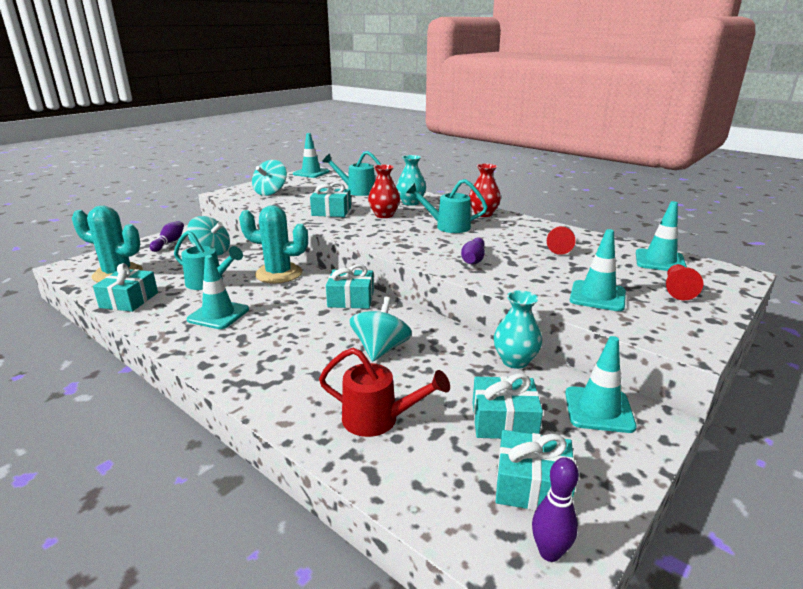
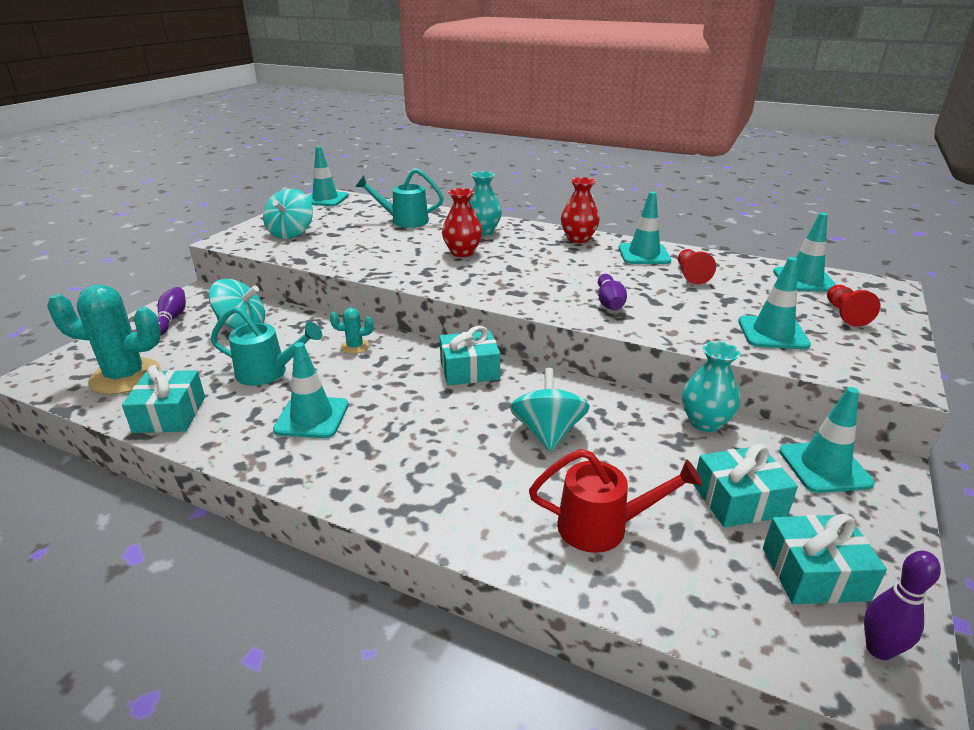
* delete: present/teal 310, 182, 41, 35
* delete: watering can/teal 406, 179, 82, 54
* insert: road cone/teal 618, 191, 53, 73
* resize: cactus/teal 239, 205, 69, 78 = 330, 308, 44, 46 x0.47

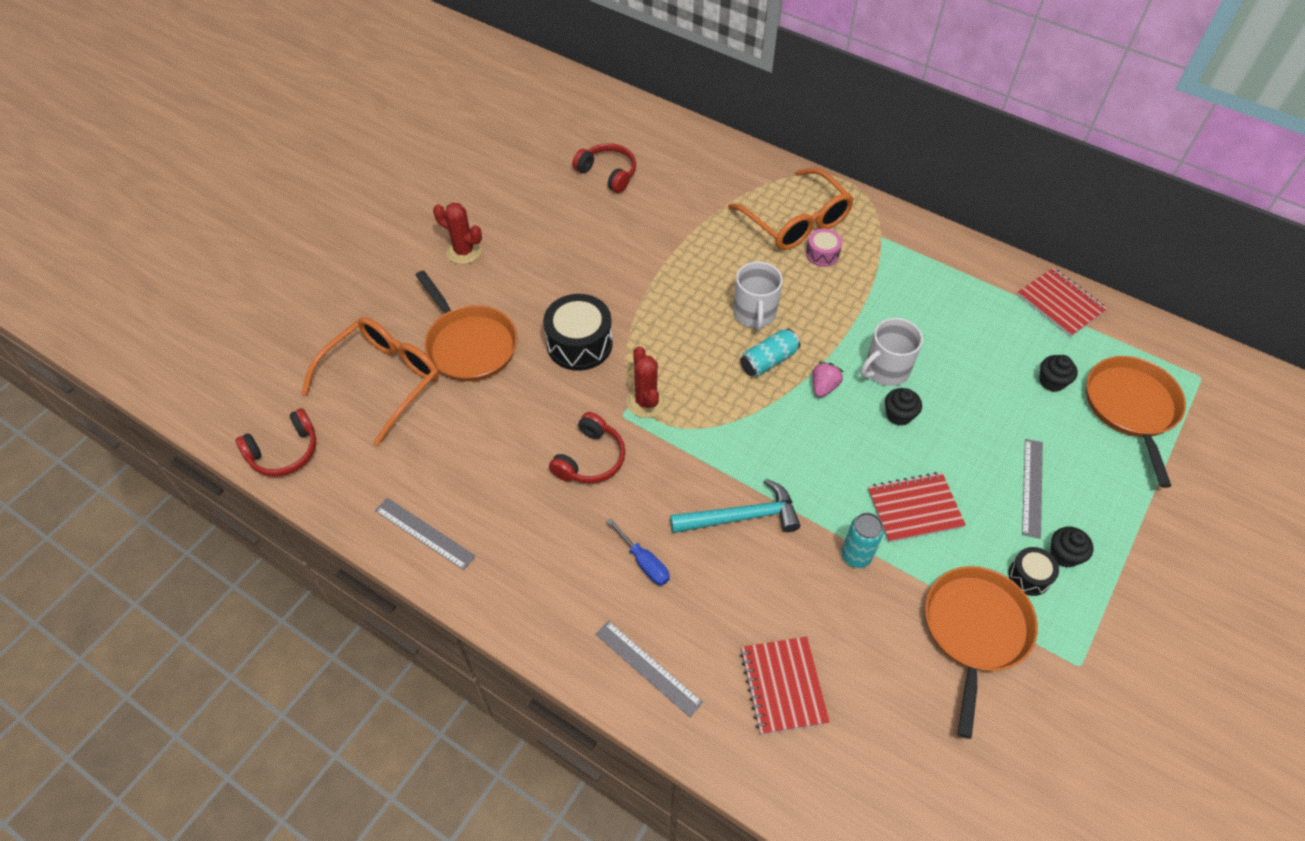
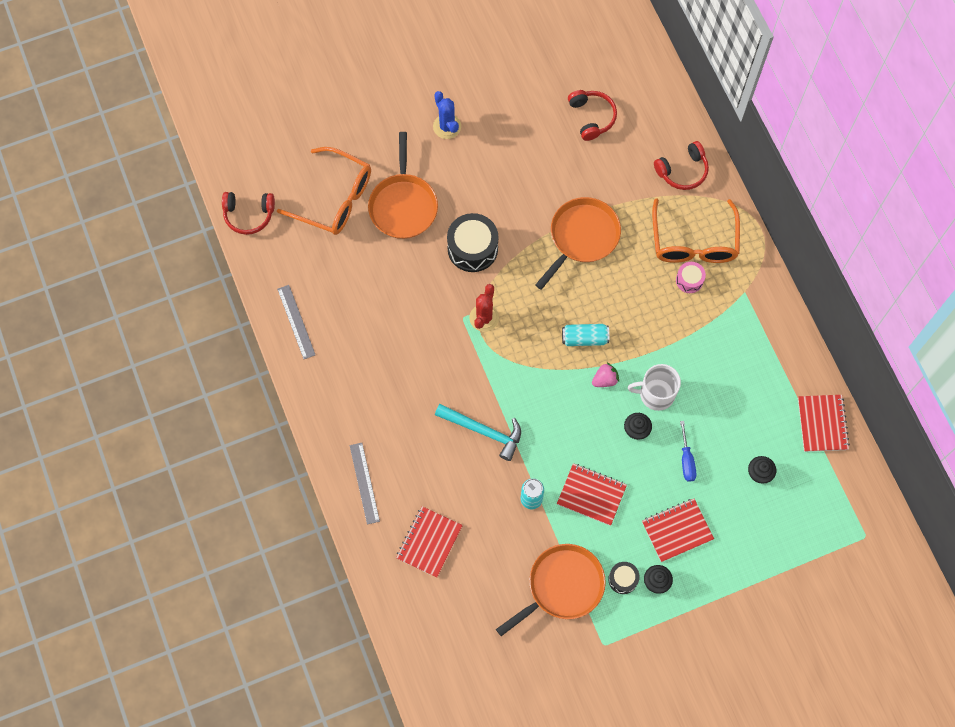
* delete: mug/pure white 733, 261, 50, 70
* move: headset/scarlet 549, 412, 76, 72 to 654, 141, 55, 49
* move: flat screwdriver/blue 607, 519, 63, 67 to 680, 421, 16, 61
* move: pan/orange 1086, 356, 100, 132 to 535, 197, 86, 93
* replace: measuring stick/grey 1022, 439, 21, 100 to notebook/scarlet 642, 499, 72, 63
* recolor: cactus/scarlet 433, 203, 49, 61 to cactus/blue 433, 91, 28, 48
* rotate: glasses/orange 301, 317, 138, 129 = 277, 147, 94, 88 45 degrees clockwise

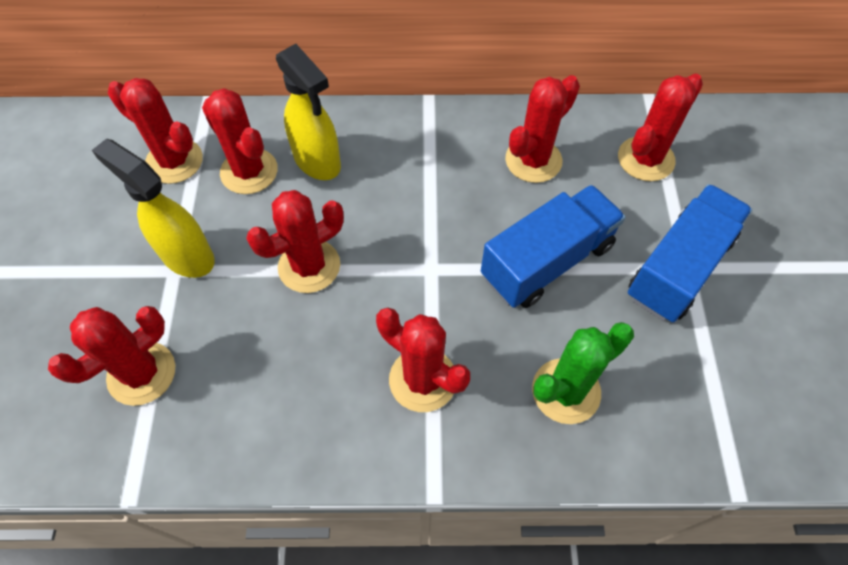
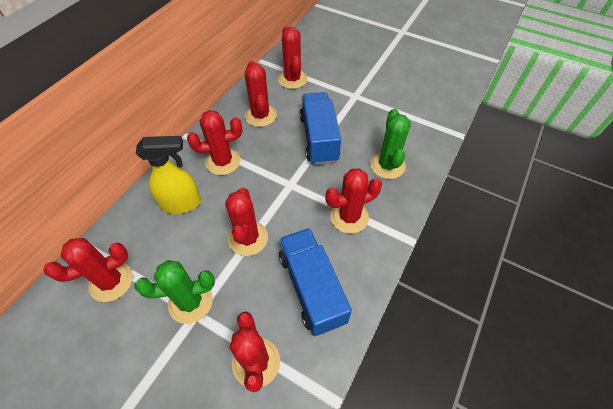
* move: cactus/scarlet 202, 88, 76, 106 to 187, 110, 55, 65
* move: truck/blue 628, 184, 124, 138 to 279, 228, 73, 108
* replace: sprayer/bright yellow 92, 139, 123, 139 to cactus/leaf-green 135, 260, 80, 64

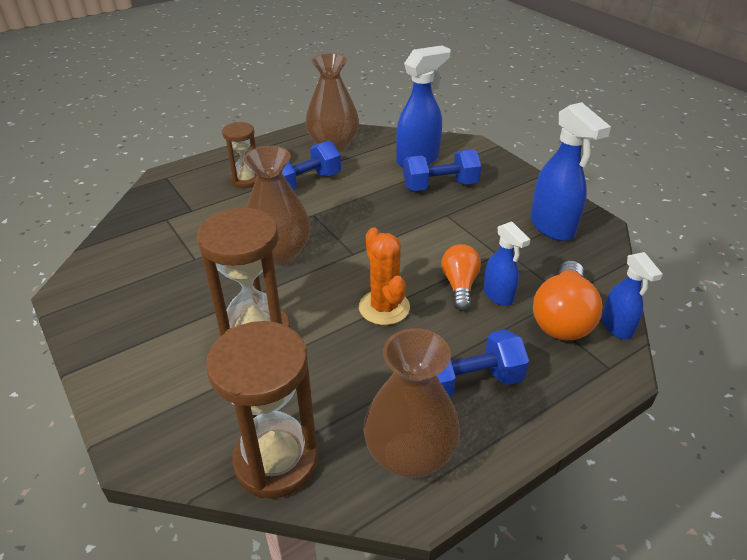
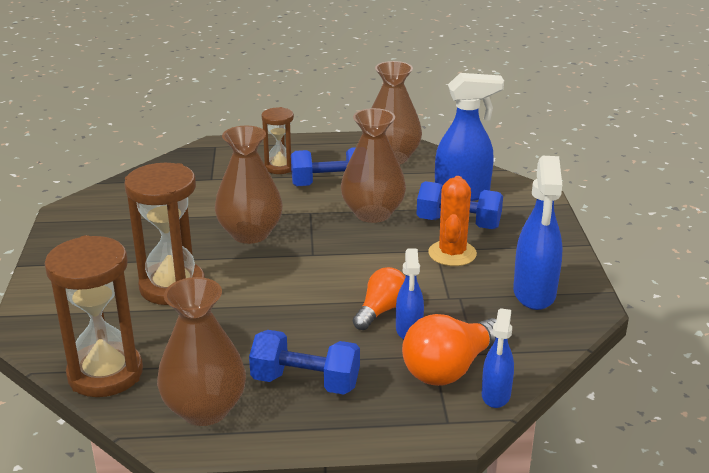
* insert: flower vase/dark brown 341, 108, 65, 115
* move: cactus/orange 359, 227, 51, 98 to 428, 176, 49, 90

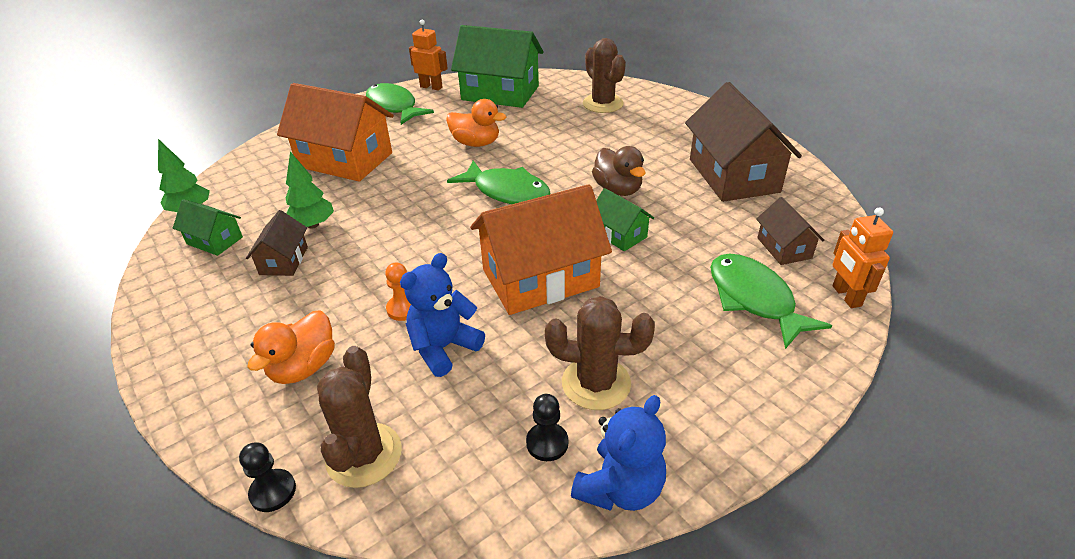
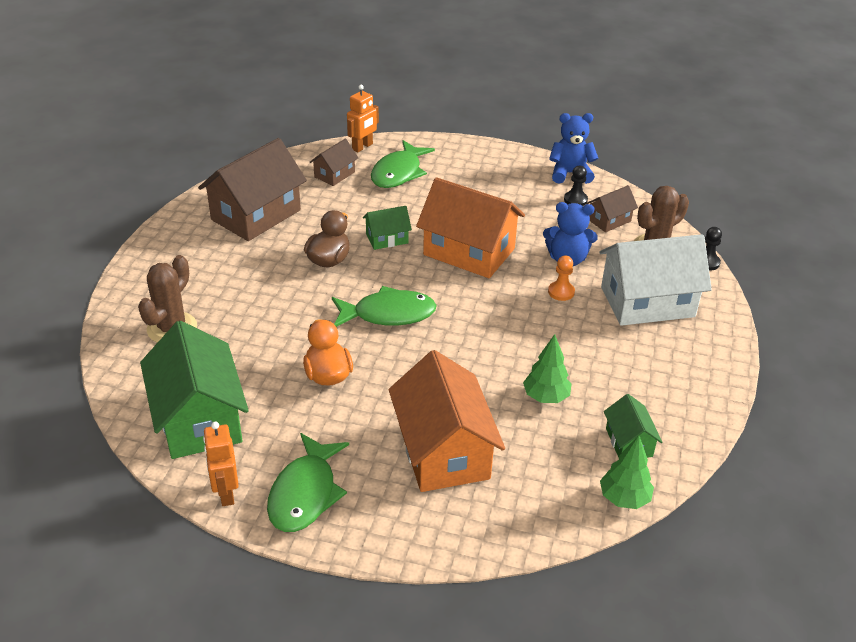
* delete: cactus/dark brown 545, 296, 110, 114
* move: cottage/dark brown 246, 210, 62, 66 to 586, 185, 52, 47
* replace: rubber duck/orange 247, 310, 88, 74 to cottage/pure white 600, 234, 112, 92
* rotate: fish figure/leaf-green 447, 160, 104, 44 = 332, 286, 105, 41 90 degrees clockwise
* rotate: cottage/leaf-green 596, 188, 58, 63 = 363, 206, 49, 44 60 degrees clockwise

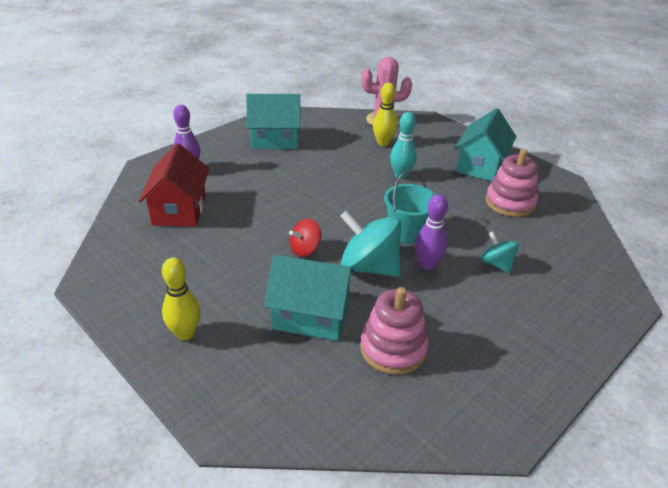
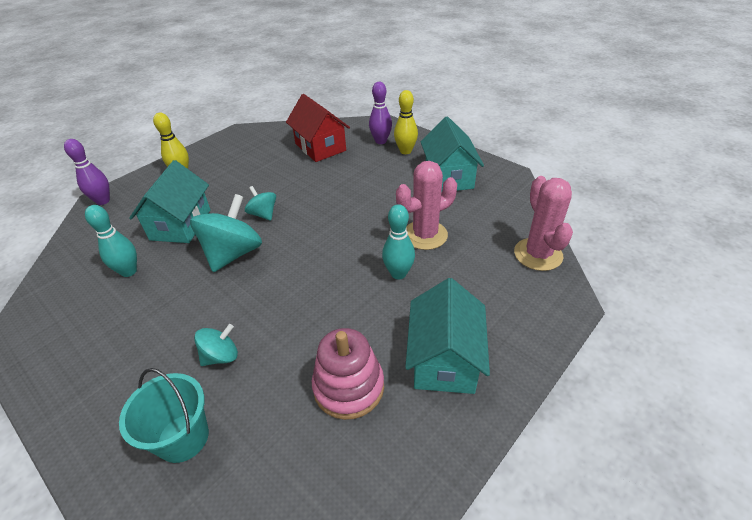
* insert: cactus/rosy 396, 161, 61, 89
* move: skittle/bright yellow 373, 83, 24, 63 to 394, 90, 24, 64
* move: pail/teal 384, 170, 52, 74 to 119, 368, 90, 95
* move: skittle/purple 415, 194, 33, 76 to 64, 139, 46, 66
* replace: stacking rings/rosy 360, 287, 68, 88 to skittle/teal 85, 205, 52, 72
* recolor: whirligig/scarlet 289, 219, 32, 38 to whirligig/teal 245, 186, 31, 35
* rotate: cottage/scarlet 139, 143, 70, 84 = 286, 94, 64, 68 60 degrees clockwise
* rotate: cottage/teal 454, 108, 63, 73 = 405, 278, 85, 116 75 degrees clockwise

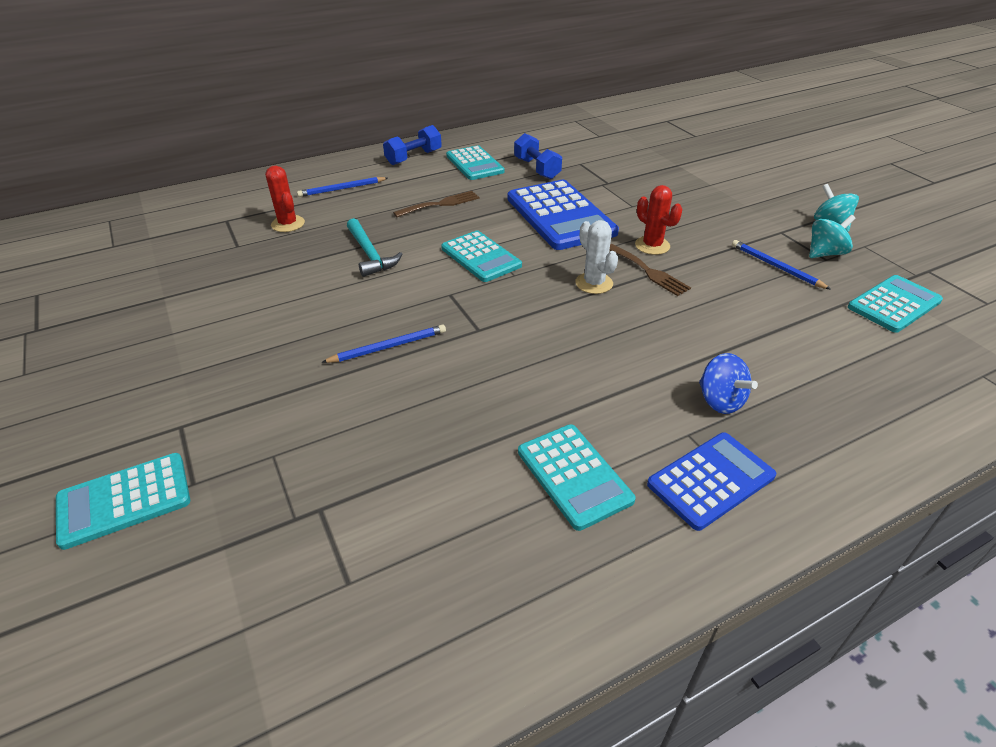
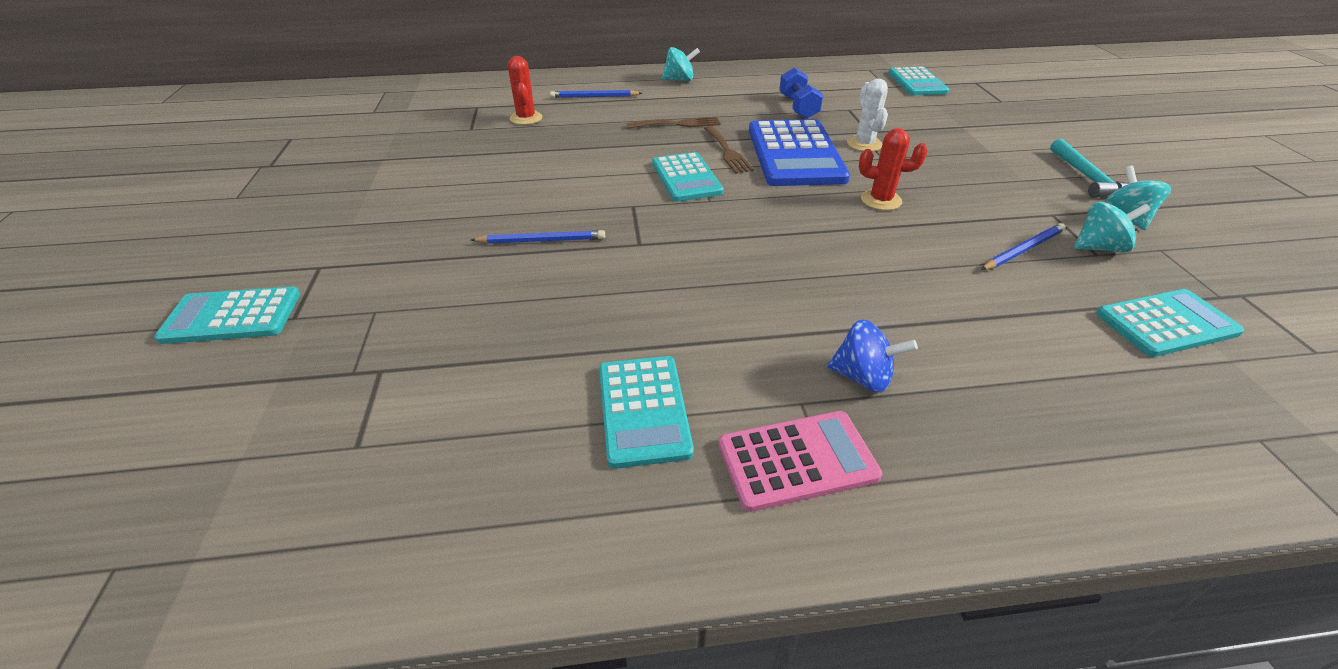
* move: claw hammer/teal 347, 218, 55, 59 to 1050, 139, 78, 59
* move: calculator/teal 446, 145, 59, 35 to 888, 67, 61, 28
* move: cactus/pure white 575, 220, 43, 74 to 847, 78, 41, 74
* move: dinner fork/dark brown 609, 244, 82, 52 to 704, 126, 50, 48
* replace: dumbbell/blue 383, 125, 59, 40 to whirligig/teal 662, 47, 38, 34
* recolor: calculator/blue 647, 432, 129, 99 to calculator/rosy 718, 411, 164, 101
* rotate: cactus/scarlet 635, 185, 47, 70 = 859, 128, 68, 82 60 degrees counterclockwise
* rotate: whirligig/blue 699, 353, 59, 61 = 827, 319, 91, 74 60 degrees counterclockwise
* rotate: wooden pencil/blue 732, 240, 99, 50 = 981, 223, 85, 47 75 degrees clockwise

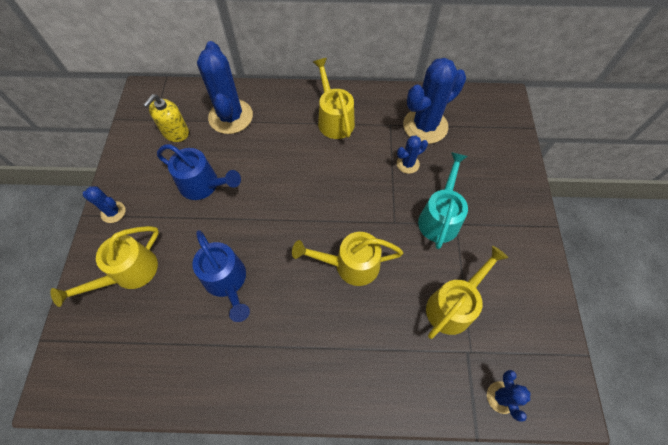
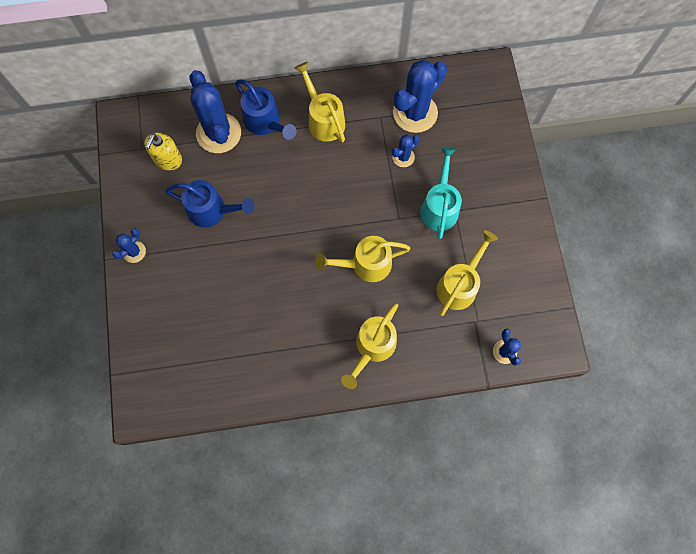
* move: watering can/bright yellow 50, 226, 109, 81 to 341, 303, 57, 86
* move: watering can/blue 192, 230, 58, 92 to 235, 80, 61, 60
* rotate: cactus/blue 83, 186, 43, 37 = 112, 228, 34, 35 60 degrees counterclockwise

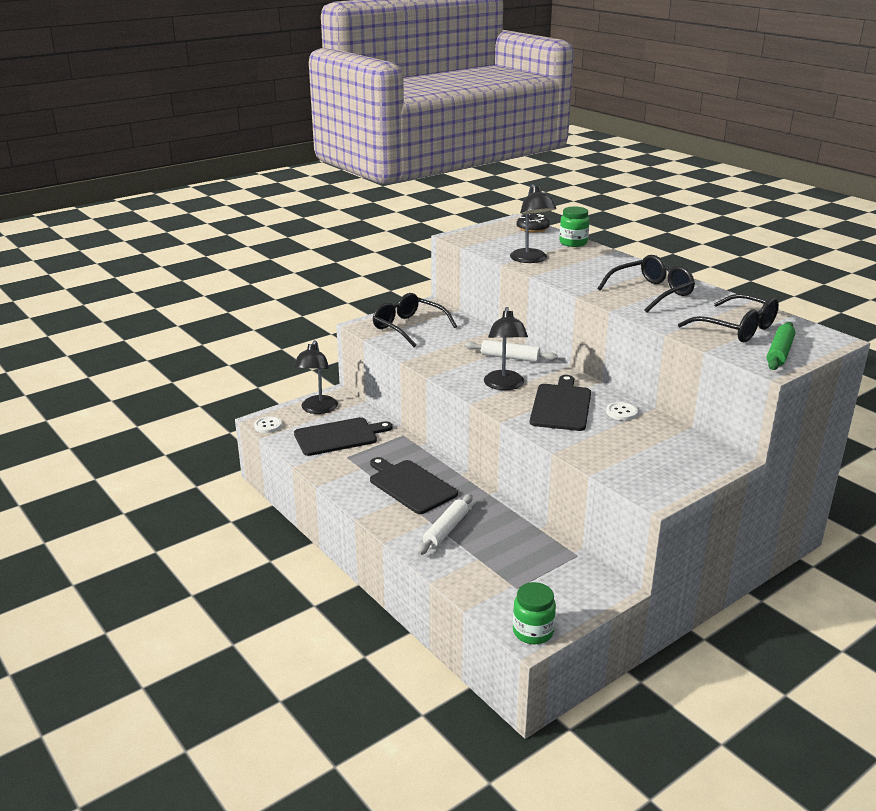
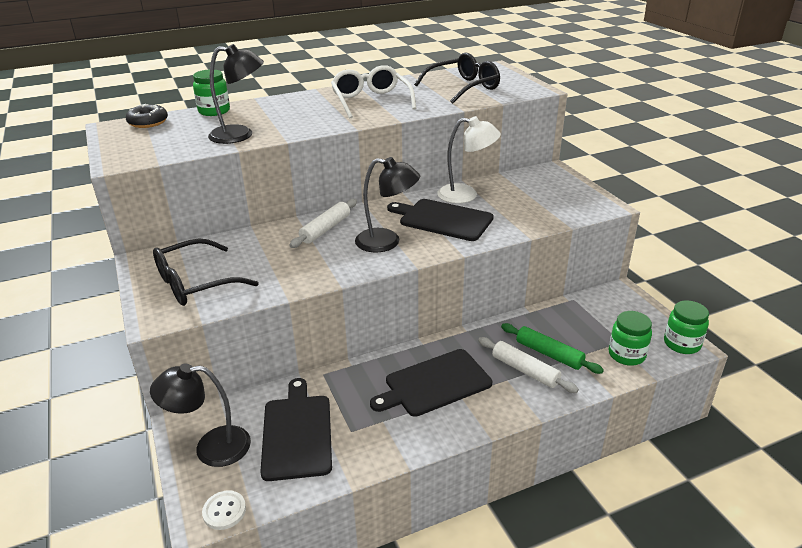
* insert: jar/leaf-green 608, 311, 44, 55
* move: rolling pin/leaf-green 767, 322, 28, 48 to 501, 323, 103, 51
* replace: button/pure white 606, 402, 32, 19 to desk lamp/pure white 437, 116, 64, 87
* recolor: glasses/ebony 598, 255, 97, 57 to glasses/pure white 331, 65, 85, 53
* rotate: desk lamp/ebony 293, 340, 45, 74 = 150, 364, 101, 103 150 degrees clockwise

